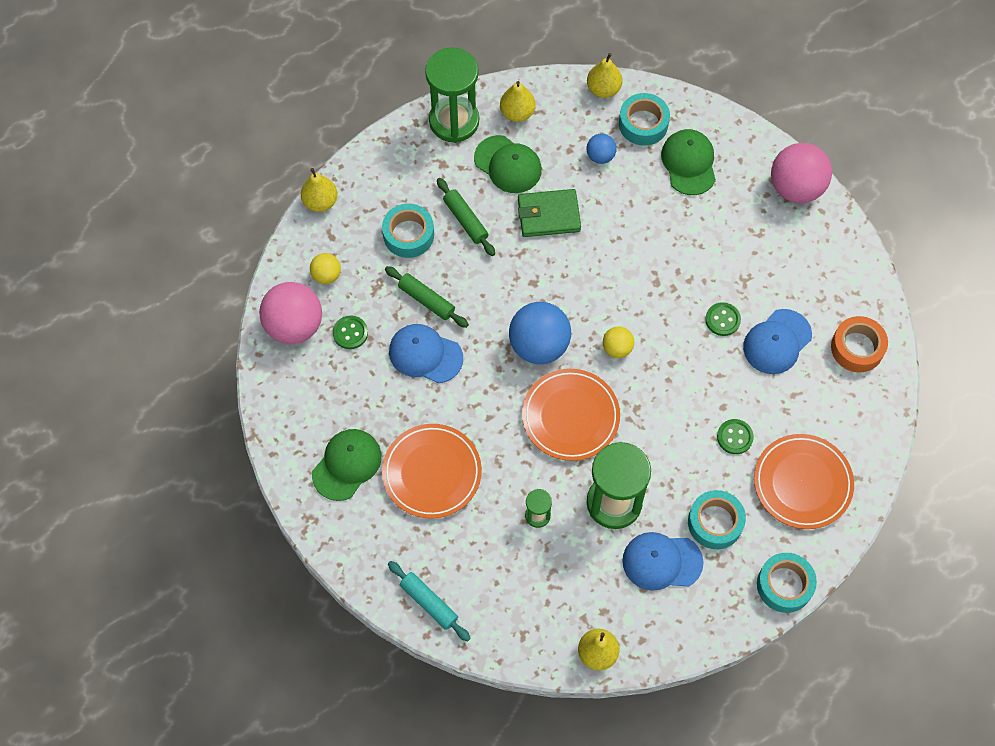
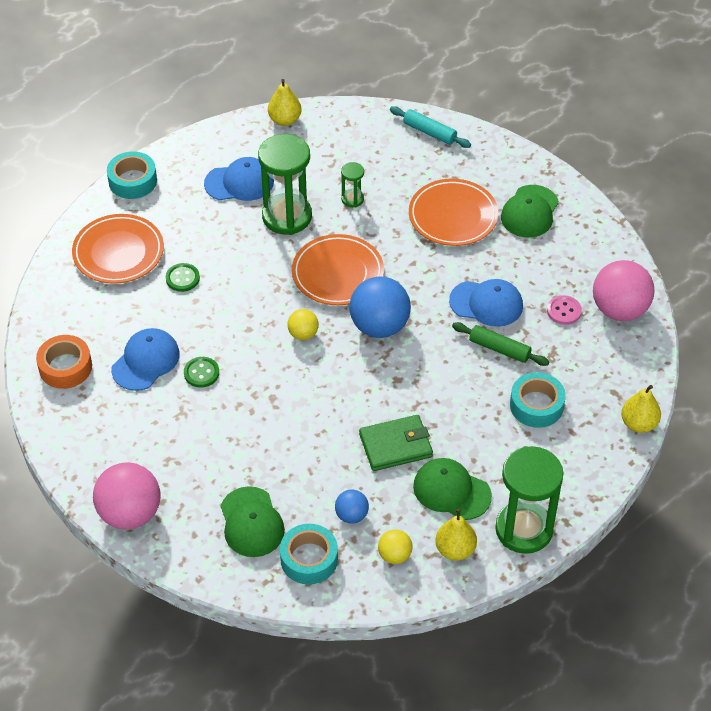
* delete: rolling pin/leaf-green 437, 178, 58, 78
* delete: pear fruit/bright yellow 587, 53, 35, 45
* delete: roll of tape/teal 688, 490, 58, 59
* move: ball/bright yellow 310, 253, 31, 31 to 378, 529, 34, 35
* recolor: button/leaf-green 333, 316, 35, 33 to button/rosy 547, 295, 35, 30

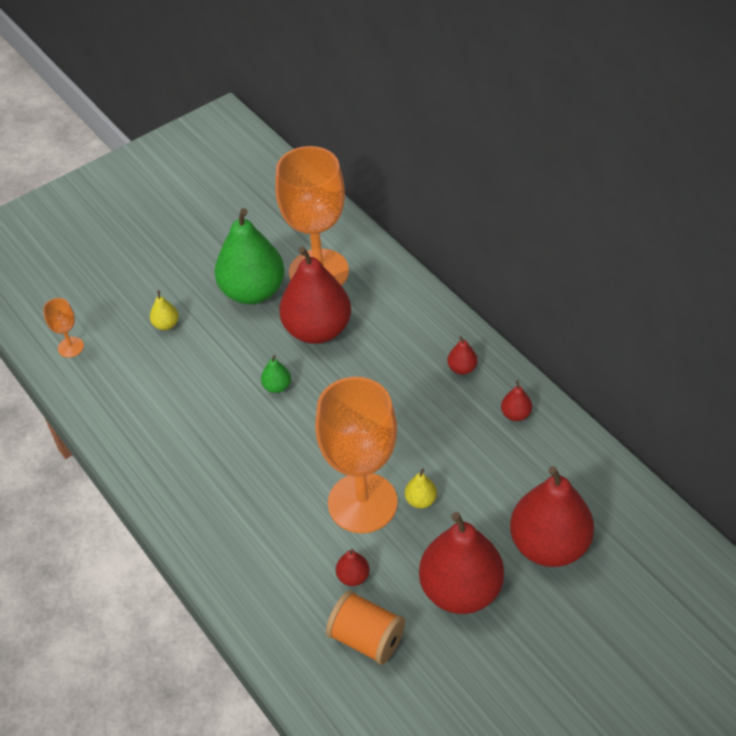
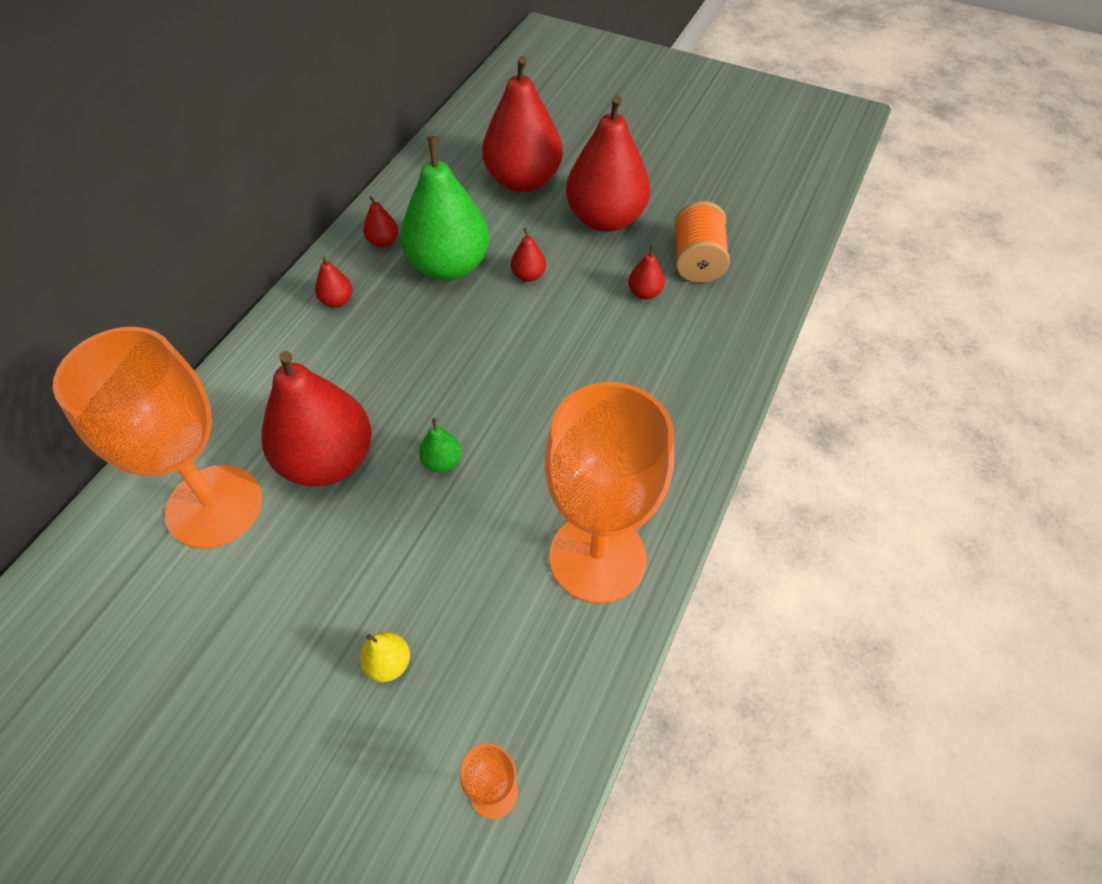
* move: pear fruit/leaf-green 215, 208, 70, 96 to 400, 136, 90, 145
* move: wine glass/orange 315, 377, 83, 156 to 545, 382, 129, 222
* recolor: pear fruit/bright yellow 405, 468, 32, 41 to pear fruit/scarlet 511, 228, 35, 54

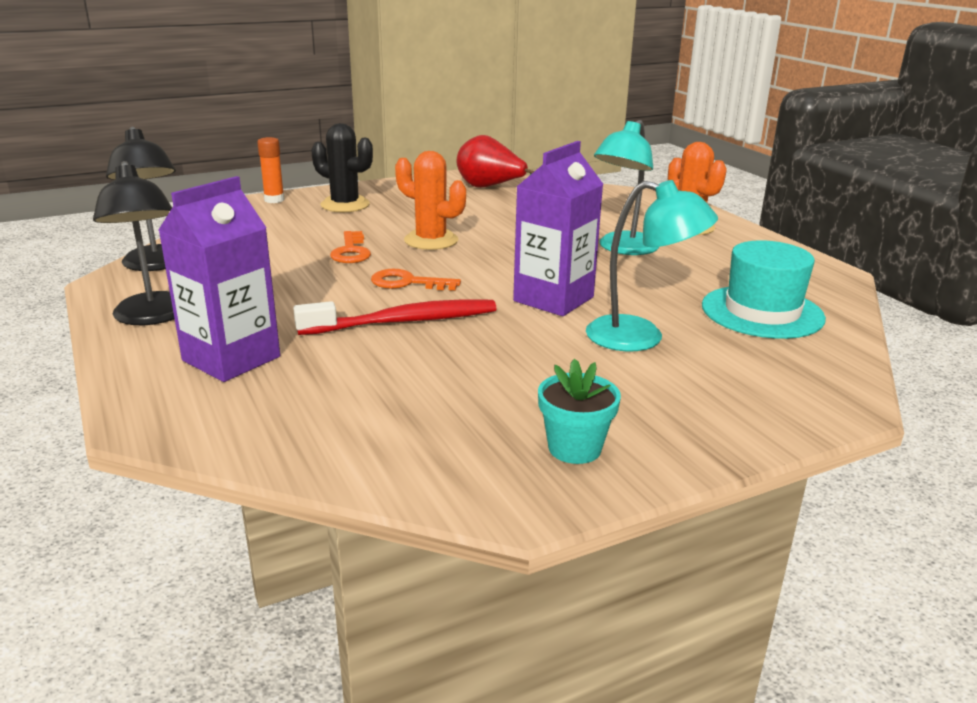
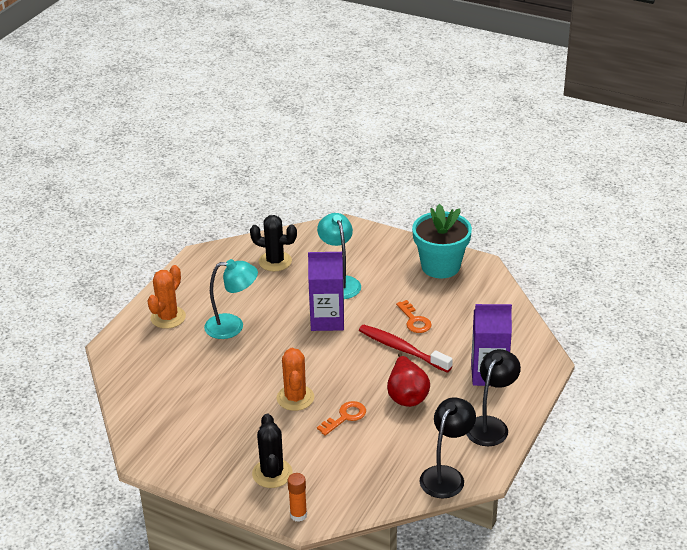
* move: key/orange 371, 269, 90, 22 to 396, 300, 36, 33
* move: pear fruit/scarlet 457, 135, 77, 53 to 387, 353, 43, 54
* replace: tall hat/teal 702, 240, 124, 99 to cactus/ebony 250, 215, 47, 56
* resize: potted plant/teal 538, 359, 83, 105 = 412, 204, 60, 74 x1.90

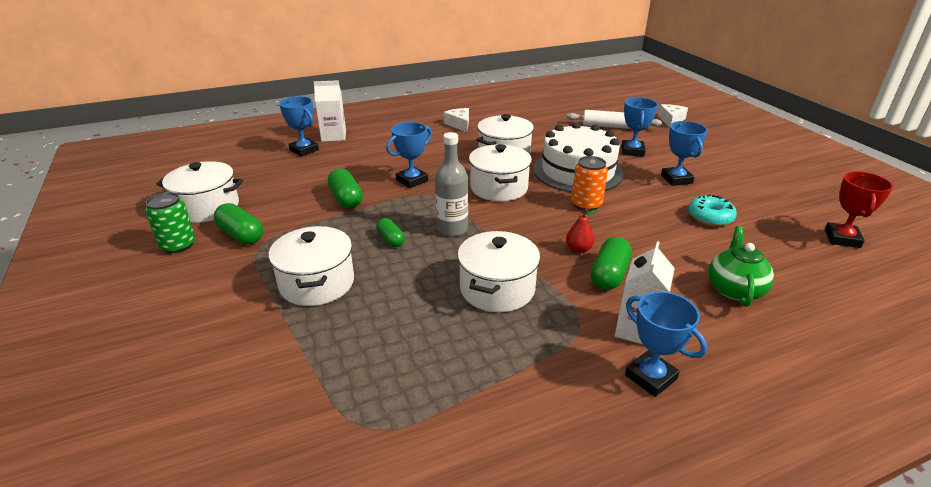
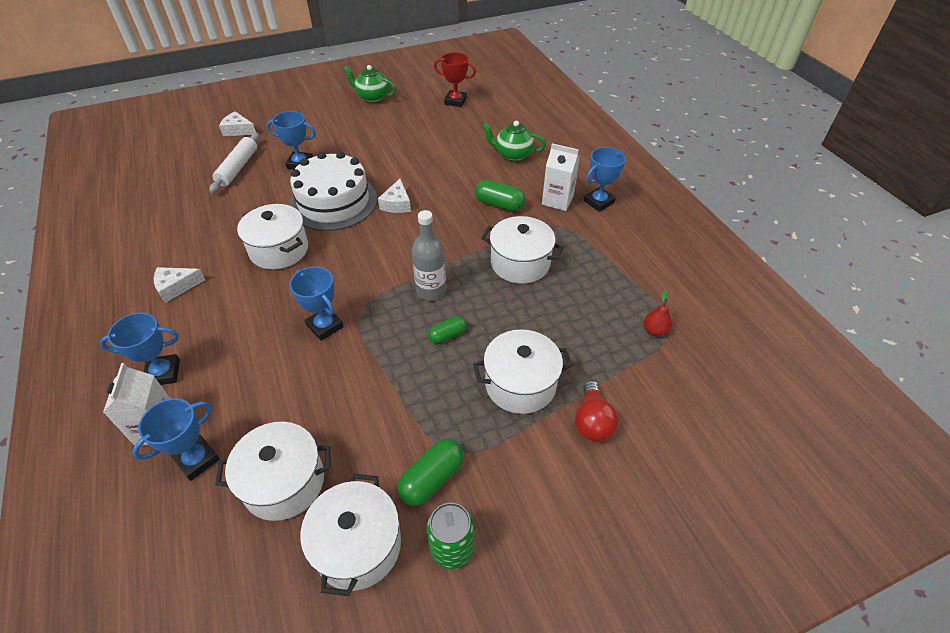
* delete: pill/leaf-green 328, 168, 35, 40
* delete: glazed donut/teal 688, 195, 49, 31
* insert: teapot/leaf-green 343, 65, 53, 38
* insert: bulb/scarlet 575, 380, 44, 62
* move: pot/pure white 469, 144, 63, 57 to 215, 422, 116, 99
* move: pear fruit/scarlet 566, 209, 33, 44 to 644, 290, 28, 46
* move: award cup/blue 661, 121, 47, 65 to 100, 312, 80, 73
* replace: can/orange 571, 156, 37, 55 to cheese wedge/pure white 378, 179, 33, 34

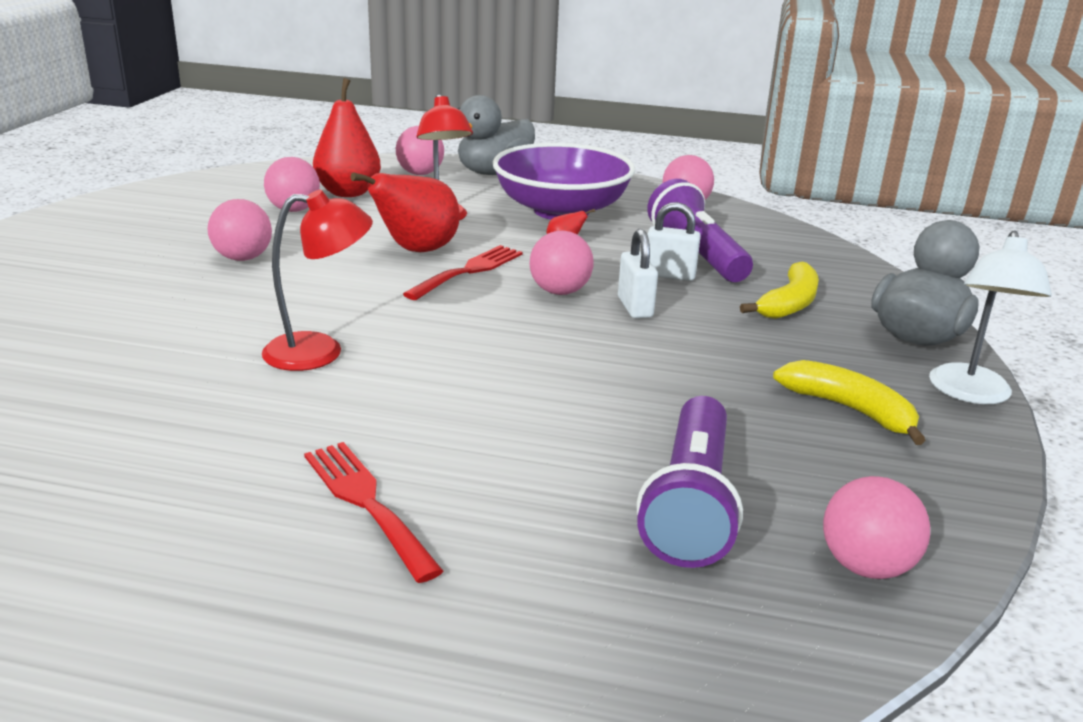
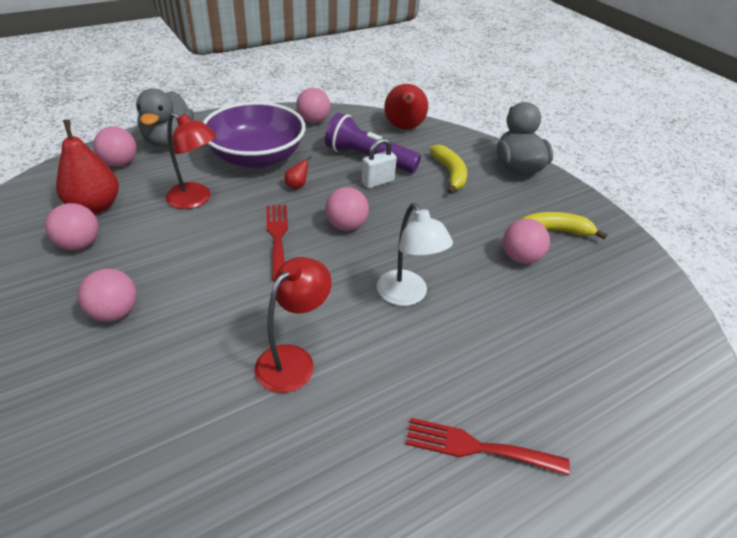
* delete: padlock/pure white 618, 229, 40, 89
* delete: flashlight/purple 637, 396, 106, 172
* move: pear fruit/scarlet 351, 172, 109, 80 to 384, 84, 44, 45
* move: ball/rosy 823, 476, 107, 103 to 503, 219, 47, 45
* move: desk lamp/pure white 929, 230, 123, 174 to 377, 203, 76, 103

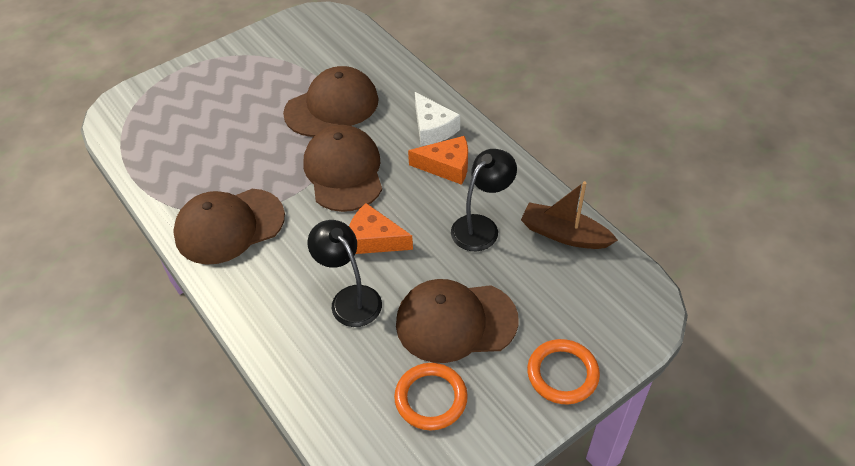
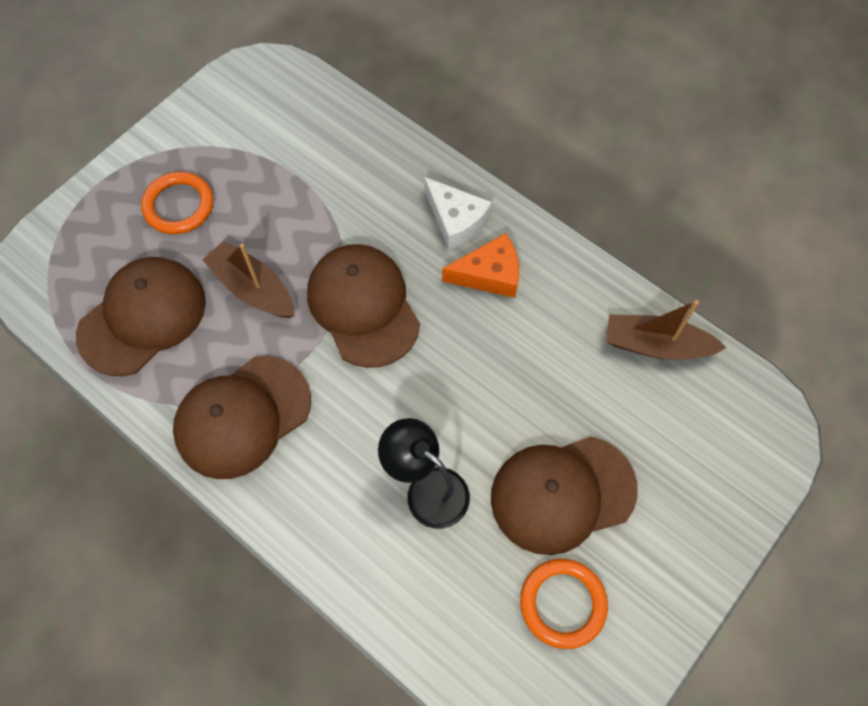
* delete: cheese wedge/orange 349, 203, 64, 51
* delete: desk lamp/ebony 451, 149, 66, 102
* insert: sailboat/dark brown 203, 240, 92, 78
* move: baseball cap/dark brown 283, 66, 96, 71 to 76, 257, 130, 119
* move: hoop/orange 527, 339, 73, 65 to 141, 172, 73, 62

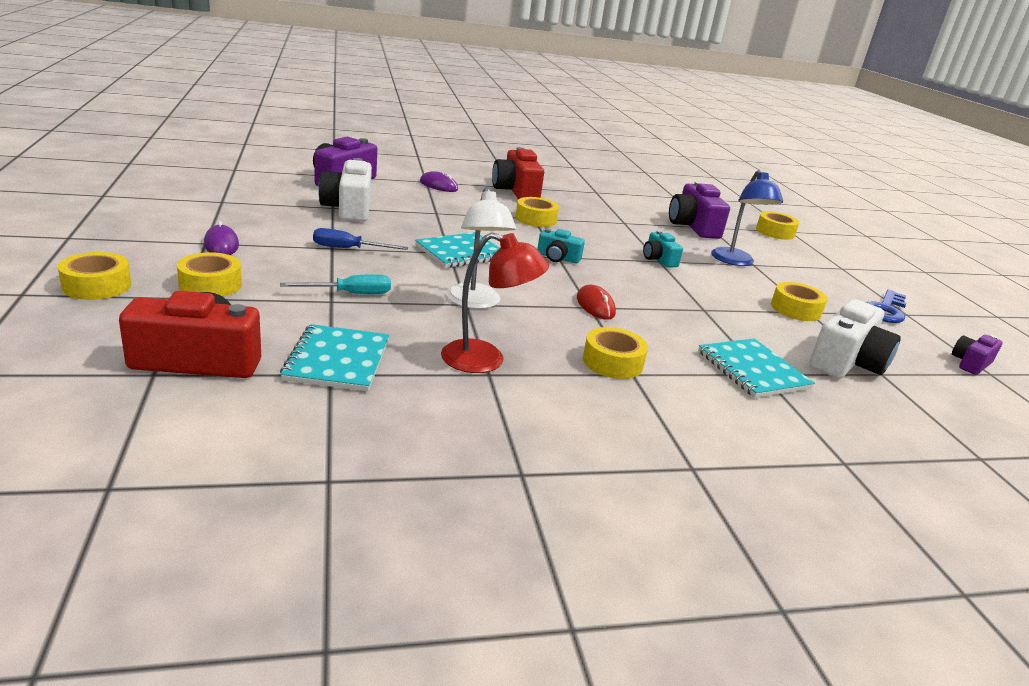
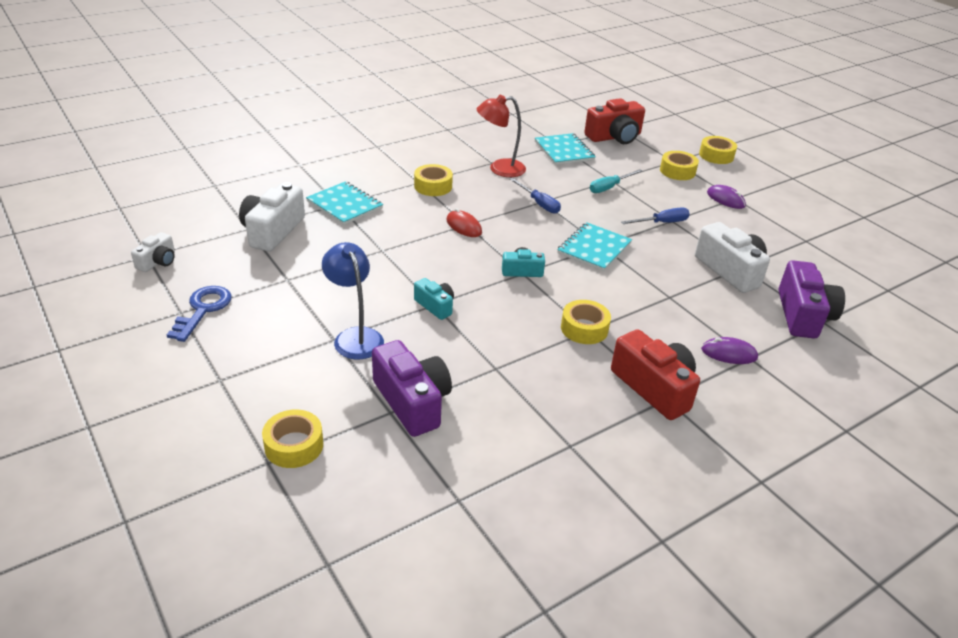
* delete: roll of tape/bright yellow 771, 282, 57, 39
* replace: desk lamp/pure white 447, 187, 69, 122 to flat screwdriver/blue 510, 178, 51, 36
* recolor: photo camera/purple 952, 335, 51, 40 to photo camera/pure white 131, 232, 44, 40

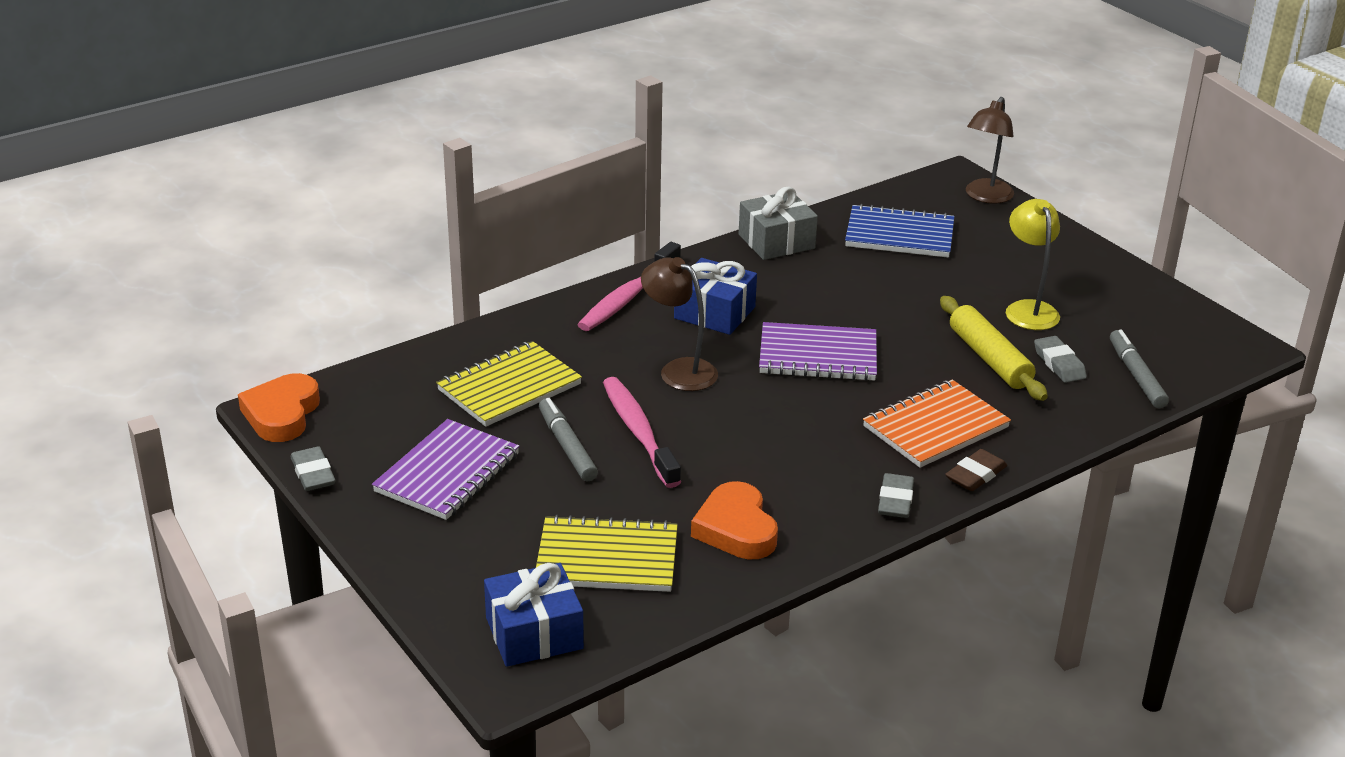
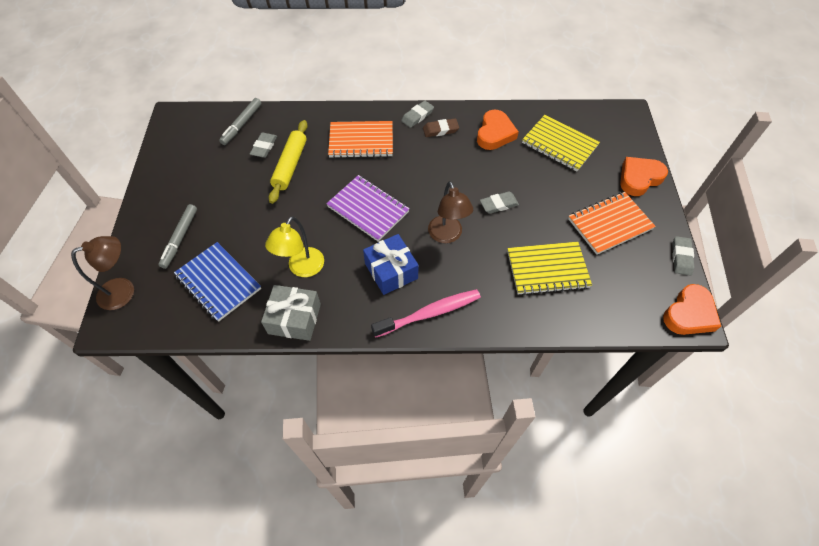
* delete: present/blue 484, 563, 100, 104
* insert: heart/orange 620, 157, 48, 39
* move: marker pen/grey 539, 398, 59, 83 to 158, 204, 39, 65
* move: pencil eraser/dark brown 945, 449, 62, 42 to 423, 118, 36, 19
* move: desk lamp/bright yellow 1006, 199, 54, 131 to 265, 217, 59, 60
* replace: toothbrush/rosy 603, 377, 78, 111 to pencil eraser/grey 480, 191, 39, 23
* recolor: notebook/purple 372, 419, 147, 101 to notebook/orange 568, 192, 88, 63

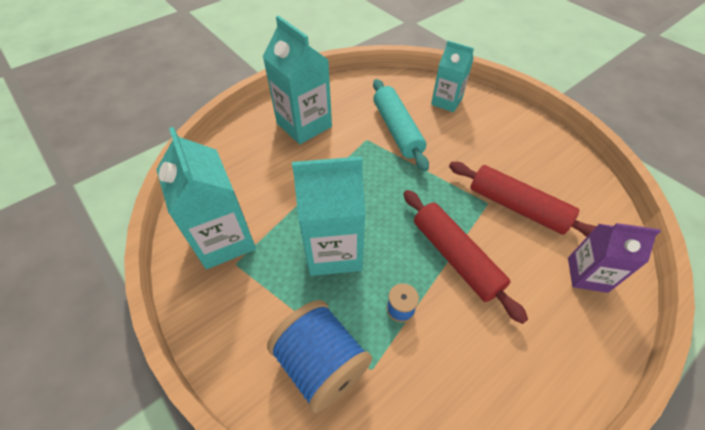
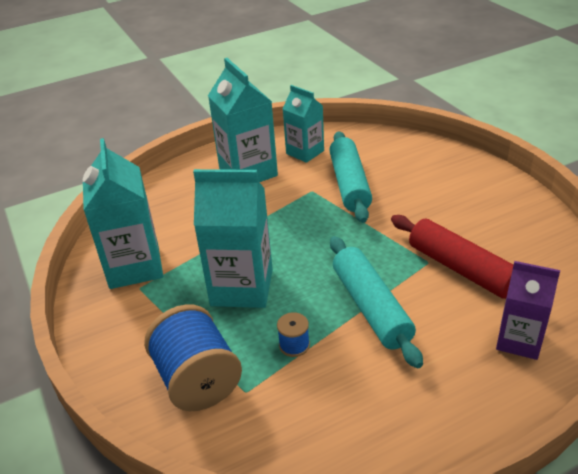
* move: milk carton/teal 431, 41, 43, 71 to 283, 85, 41, 78
* recolor: rolling pin/scarlet 404, 190, 124, 134 to rolling pin/teal 330, 236, 93, 132

